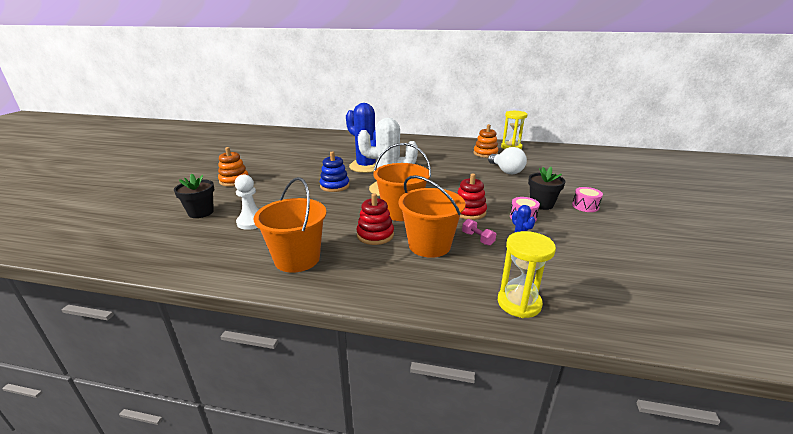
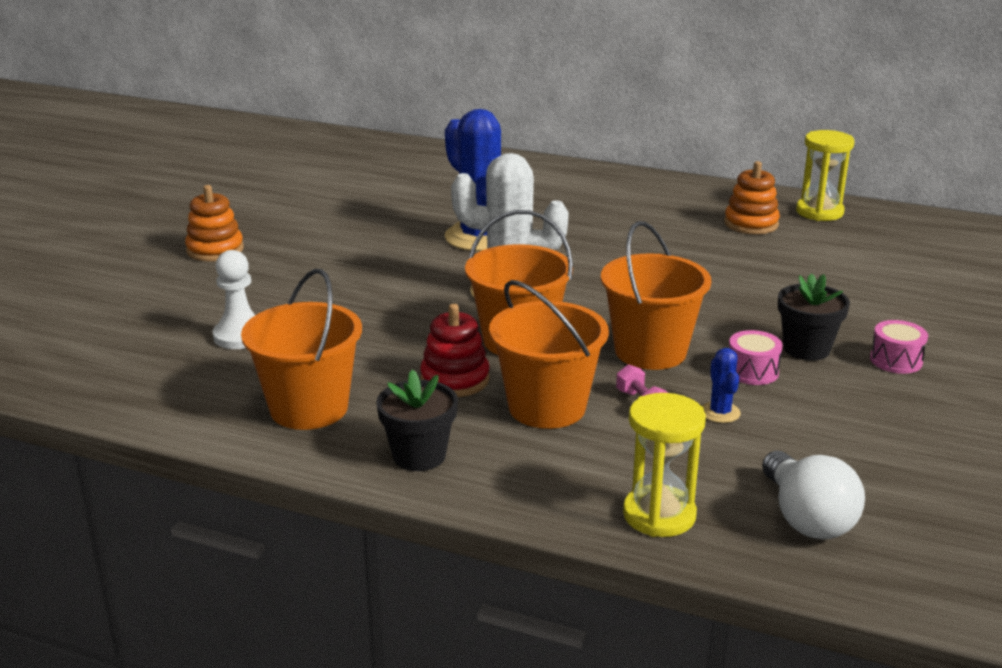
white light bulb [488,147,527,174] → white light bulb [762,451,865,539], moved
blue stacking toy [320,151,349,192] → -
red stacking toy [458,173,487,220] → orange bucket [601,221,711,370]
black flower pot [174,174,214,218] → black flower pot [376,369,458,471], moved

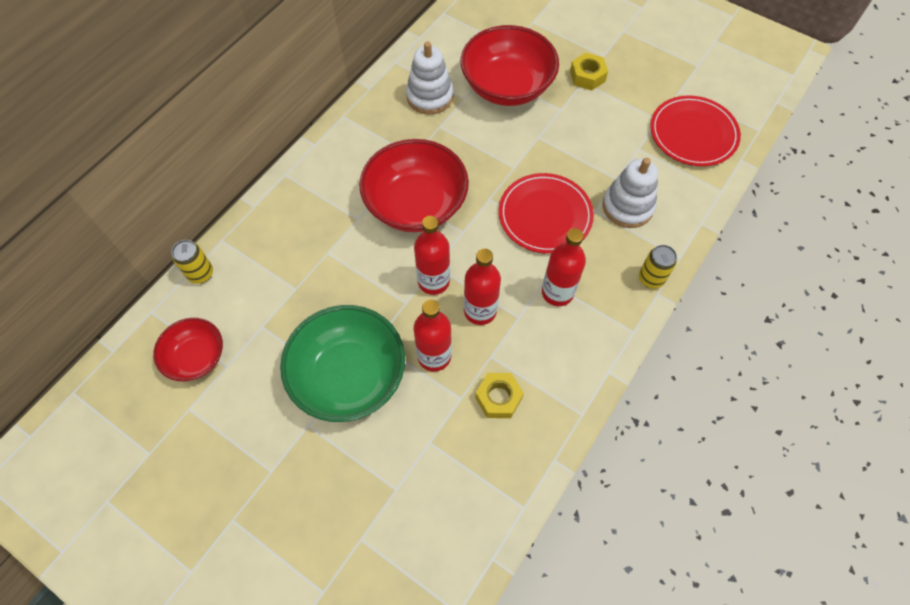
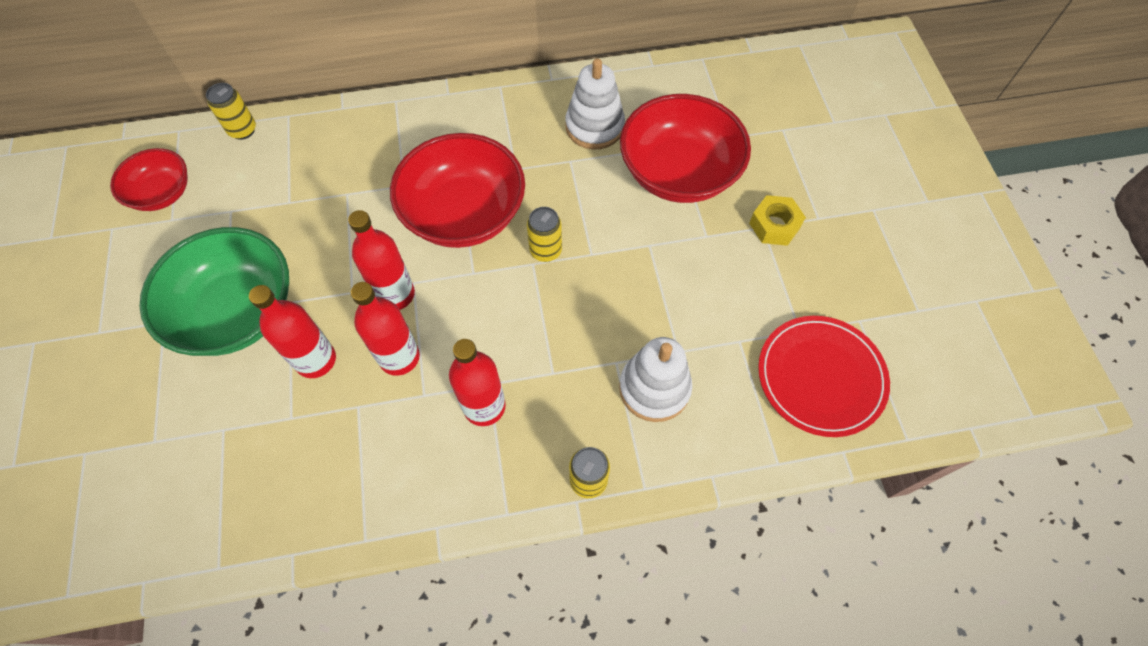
red plate [499,173,594,254] → -
yellow nut [475,373,524,418] → -
- → yellow can [527,207,562,262]

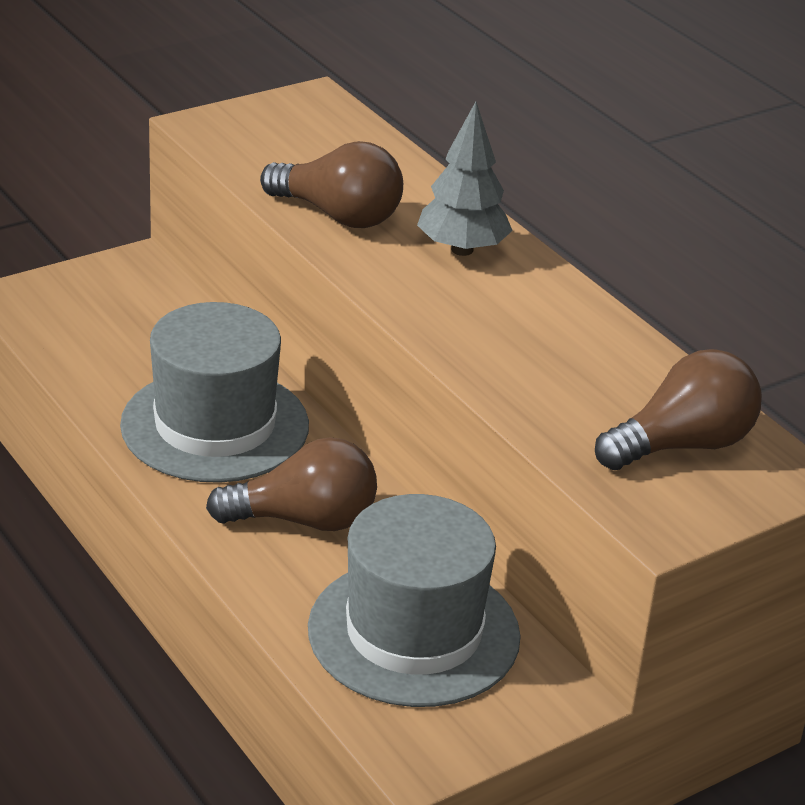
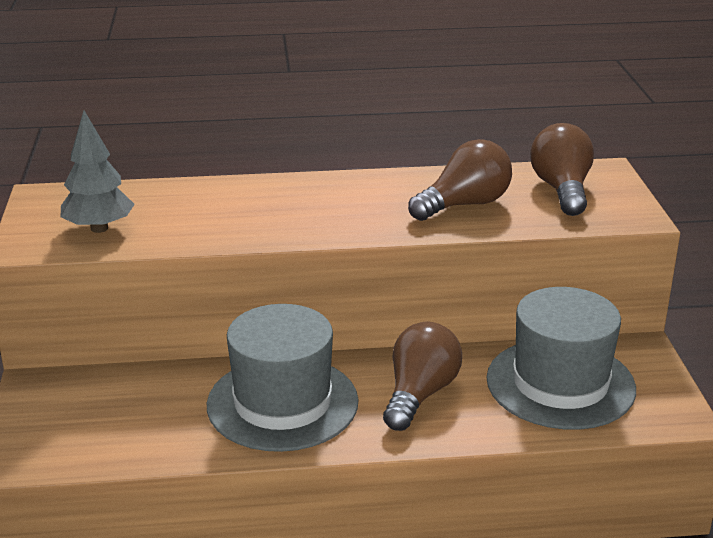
grey tree [417,102,513,256] → grey tree [61,110,135,233], moved
brown light bulb [260,141,403,228] → brown light bulb [408,139,512,221], moved

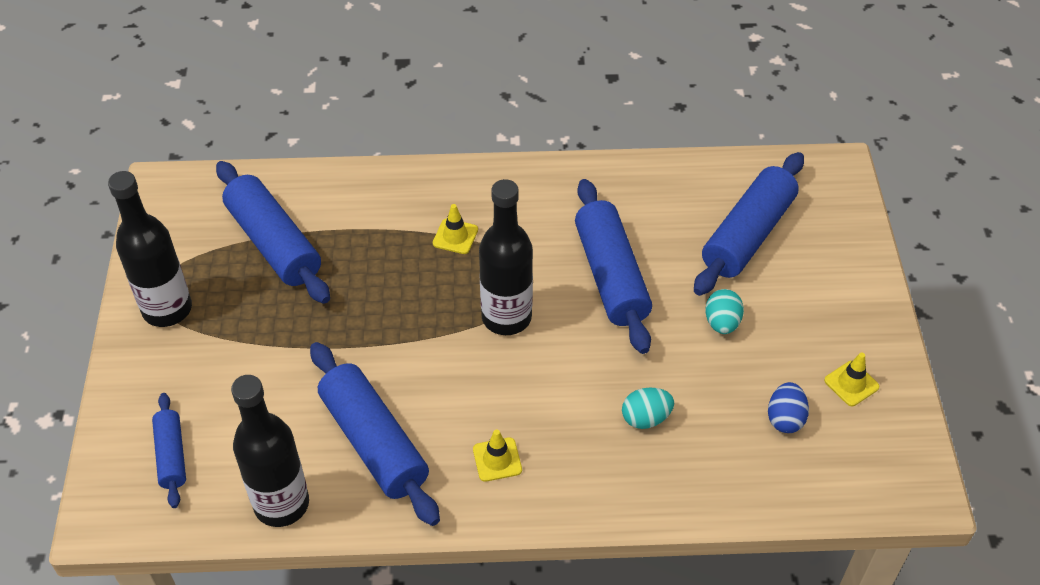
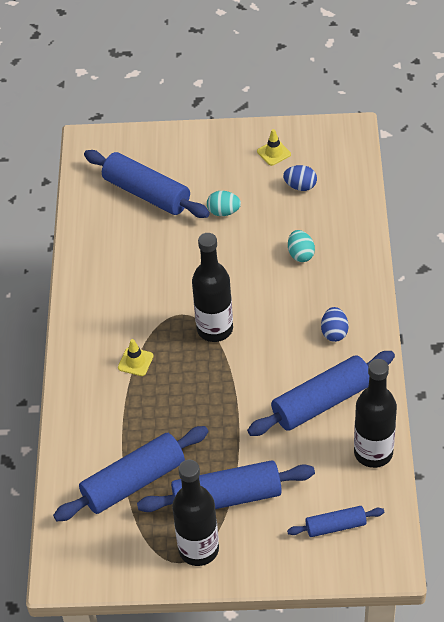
blue rolling pin [575,179,652,354] → blue rolling pin [137,460,315,512], moved
yellow traffic cone [473,429,522,482] → blue egg [321,307,349,342]

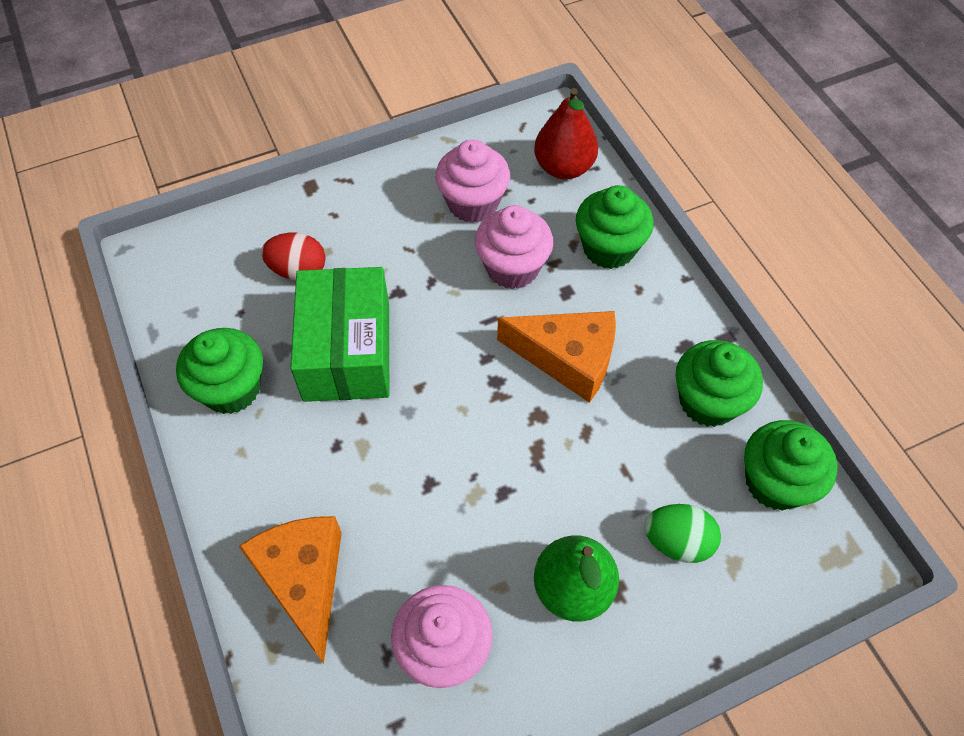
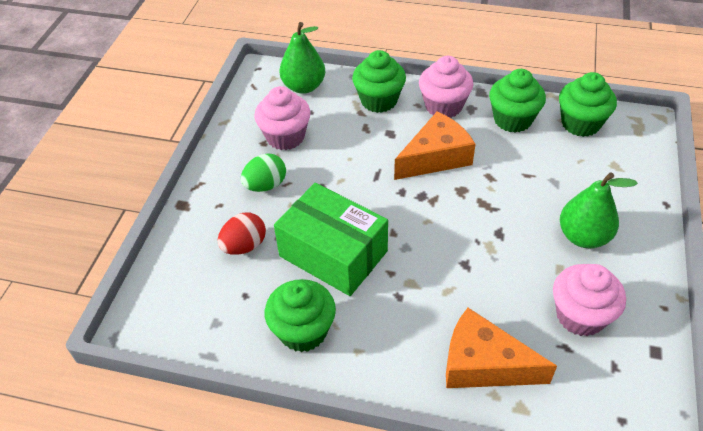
red pear [534,88,598,180] → green pear [279,22,325,94]
pink cupcake [475,205,553,289] → pink cupcake [419,56,473,118], moved
green egg [644,504,721,563] → green egg [241,153,286,192], moved

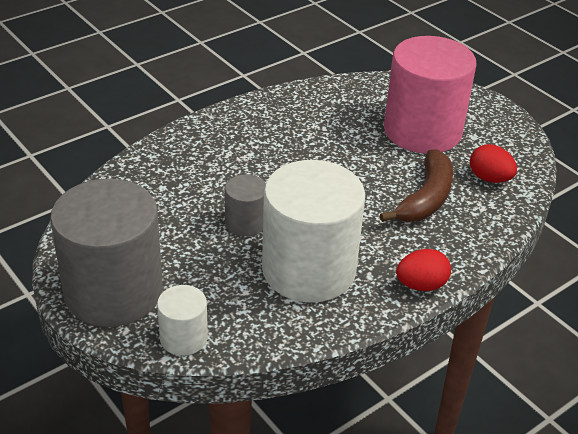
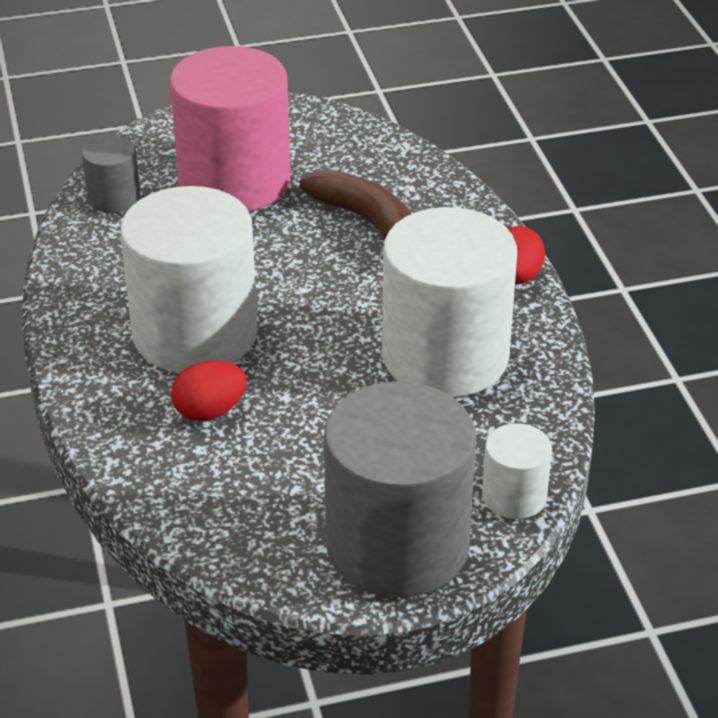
red egg [470,144,517,183] → red egg [171,361,247,421], moved
grey cylinder [225,174,266,236] → grey cylinder [82,135,140,213], moved
- → white cylinder [120,186,258,373]

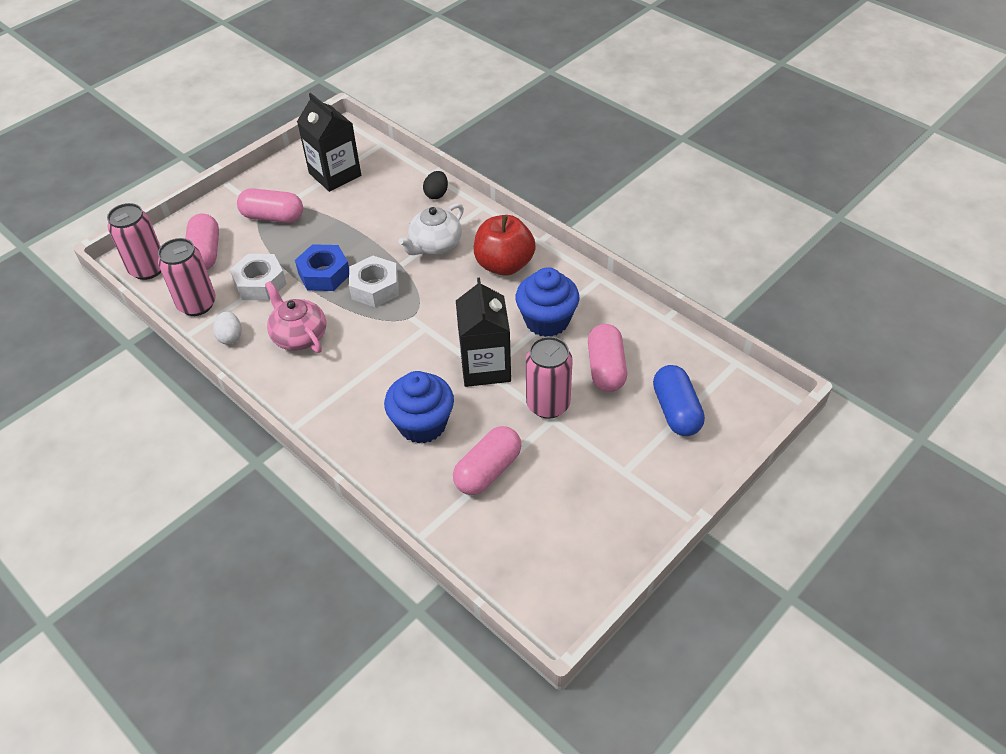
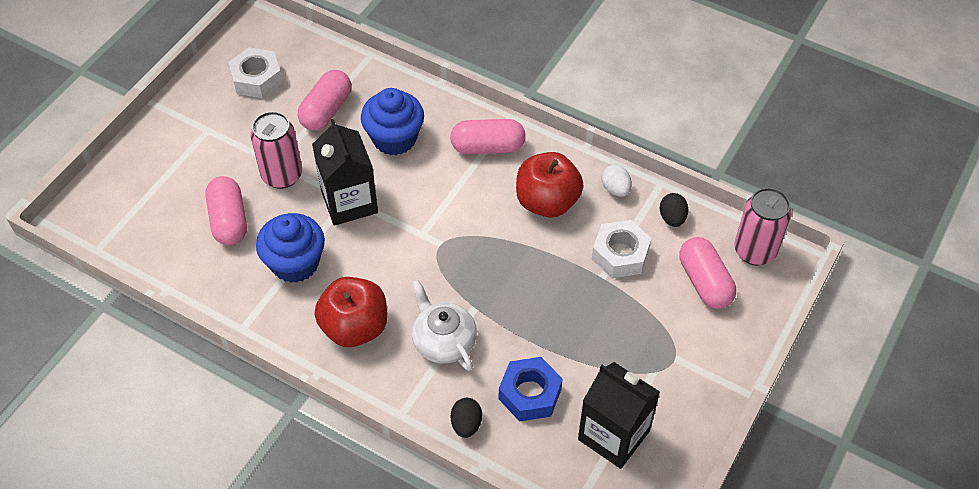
pink capsule [237,188,303,223] → pink capsule [450,119,526,154], moved
white teapot [399,203,464,255] → white teapot [412,280,477,371], 60 degrees counterclockwise
pink can [158,238,216,316] → black egg [660,193,688,227]
blue nut [295,244,349,291] → blue nut [499,357,563,422], moved
white nut [349,256,399,307] → white nut [228,47,283,98], moved
pink teapot [265,281,326,353] → red apple [516,152,584,218]
blue capsule [653,365,705,436] → -

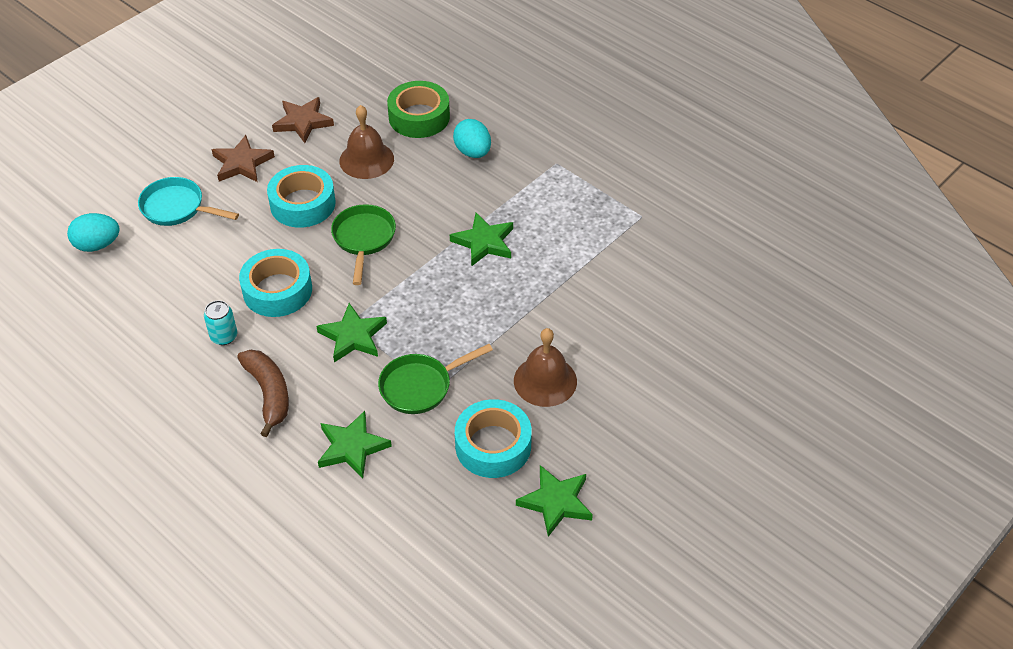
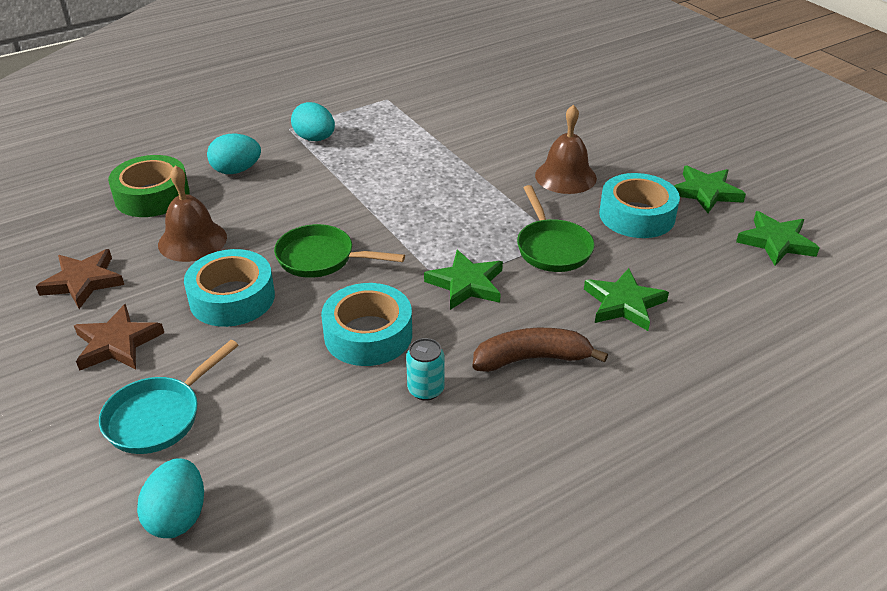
green star [450,213,513,267] → green star [736,211,820,266], moved
- → turquoise egg [291,102,335,141]

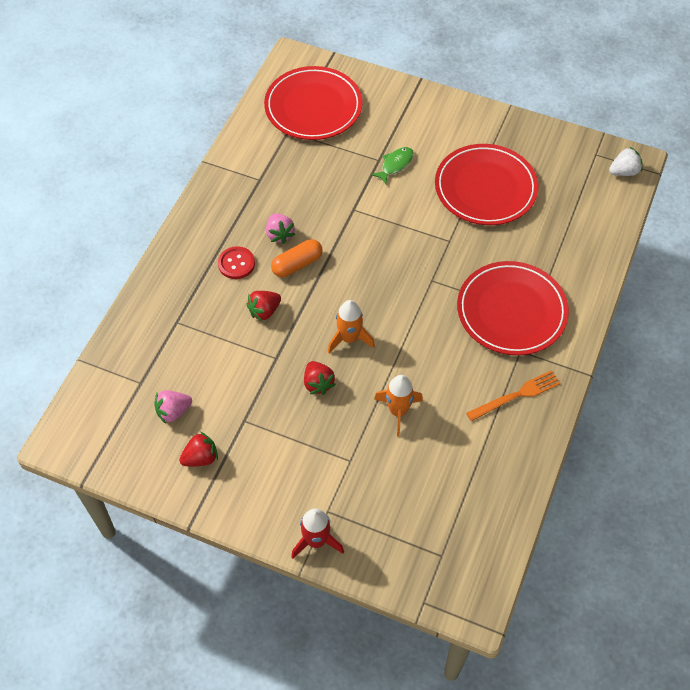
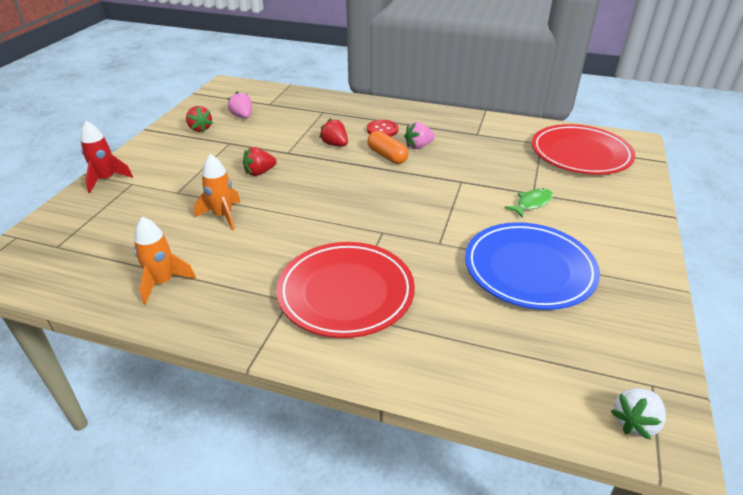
red plate [435,144,539,225] → blue plate [465,222,600,310]
green fish [371,147,414,184] → green fish [505,188,553,218], 75 degrees counterclockwise
white strawberry [609,147,643,176] → white strawberry [611,388,666,440], 75 degrees clockwise
orange rocket [328,300,375,353] → orange rocket [134,217,196,304], moved
orange fork [466,370,561,421] → -

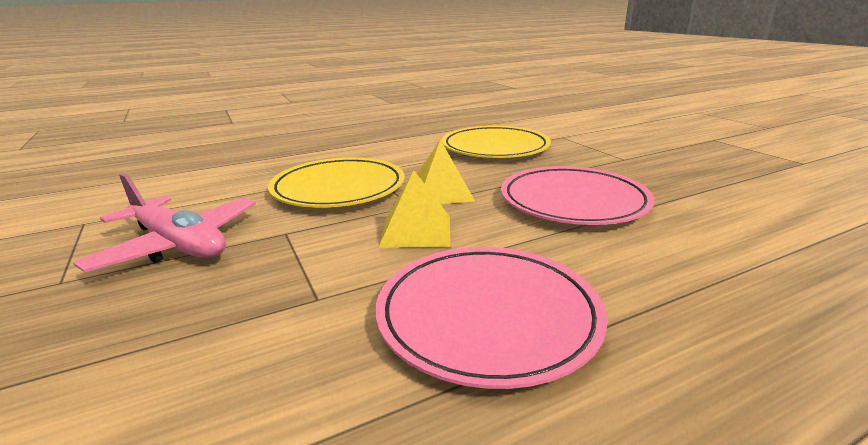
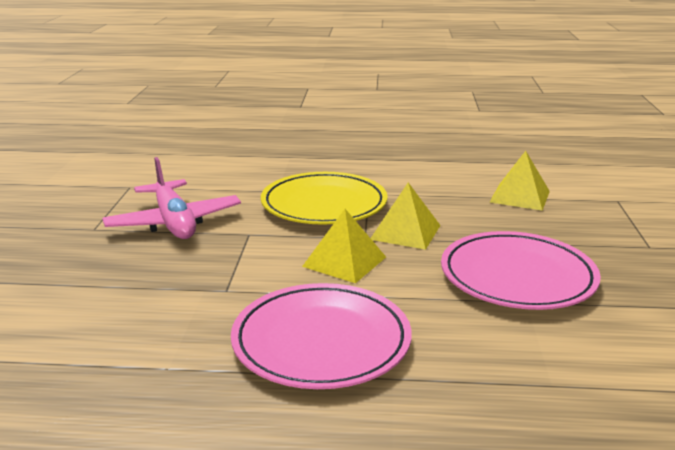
yellow plate [441,126,551,158] → yellow pyramid [490,151,550,211]

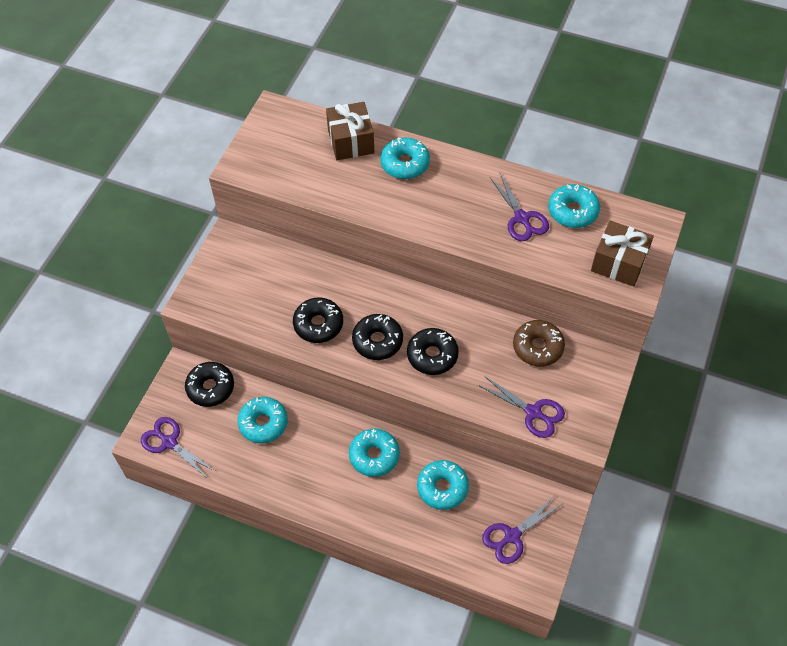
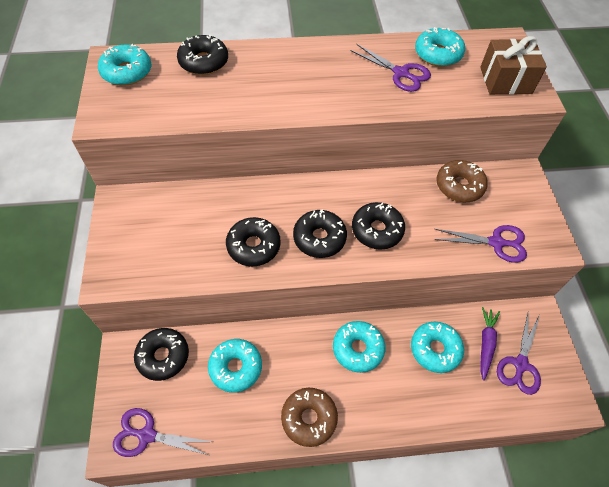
brown gift [326,102,374,160] → black donut [177,34,228,75]
turquoise donut [380,137,430,179] → turquoise donut [98,44,151,86], moved
- → purple carrot [480,307,500,381]
- → brown donut [281,388,338,447]

